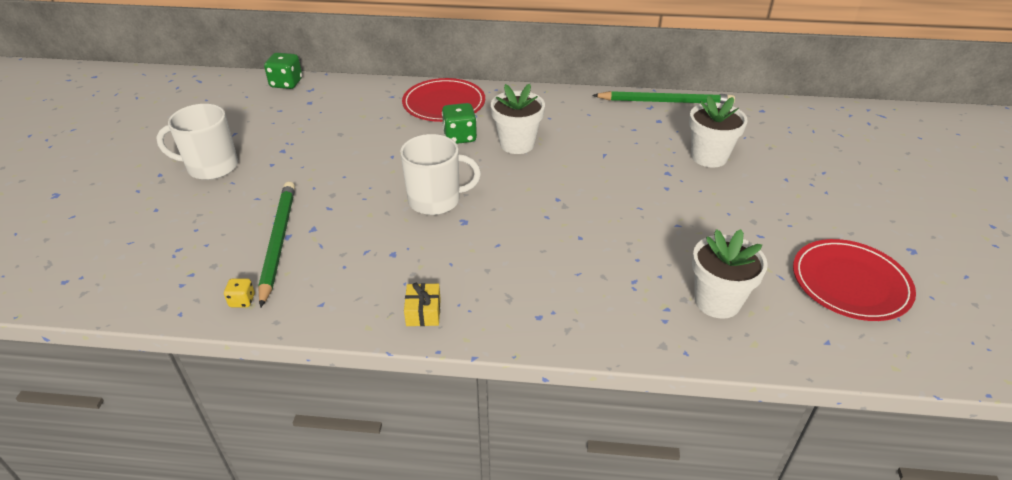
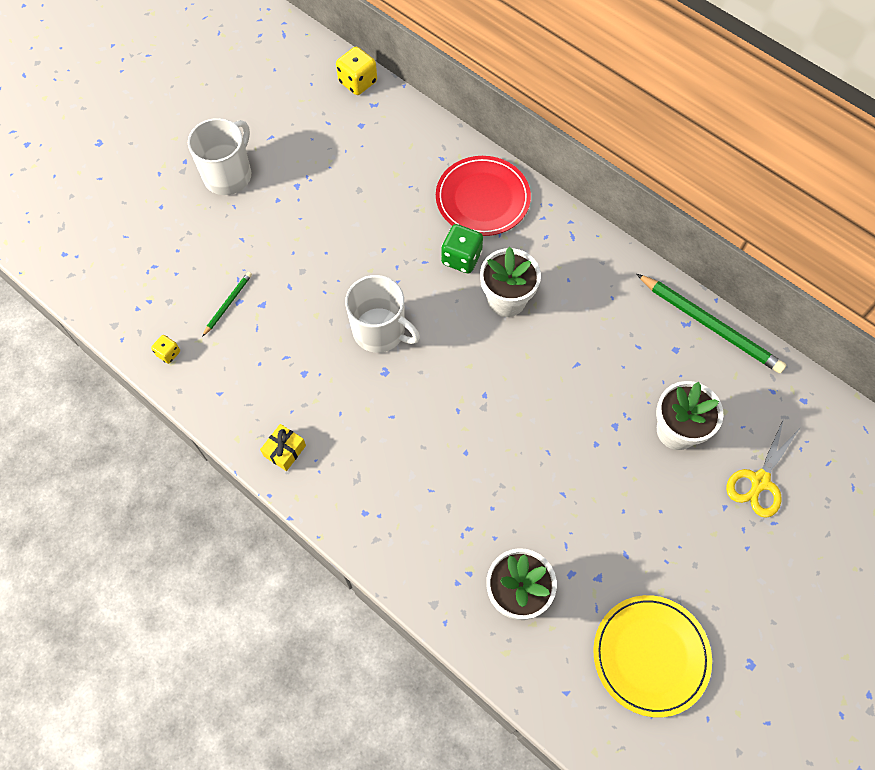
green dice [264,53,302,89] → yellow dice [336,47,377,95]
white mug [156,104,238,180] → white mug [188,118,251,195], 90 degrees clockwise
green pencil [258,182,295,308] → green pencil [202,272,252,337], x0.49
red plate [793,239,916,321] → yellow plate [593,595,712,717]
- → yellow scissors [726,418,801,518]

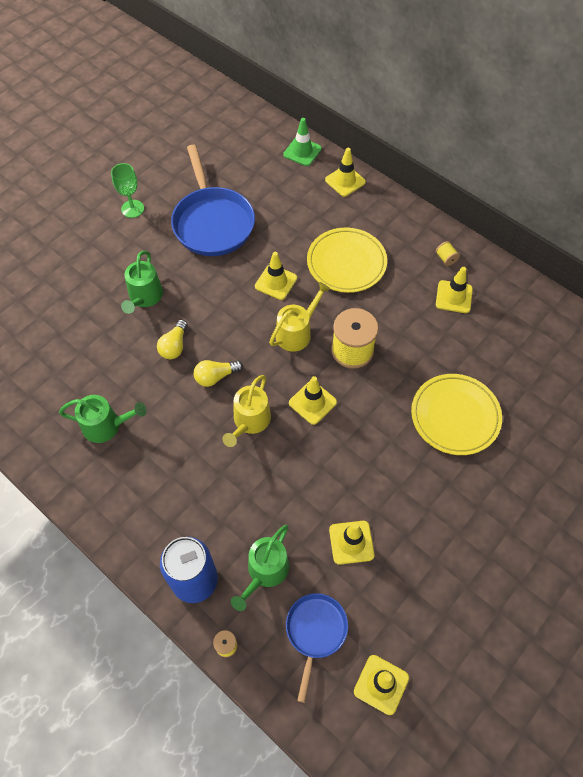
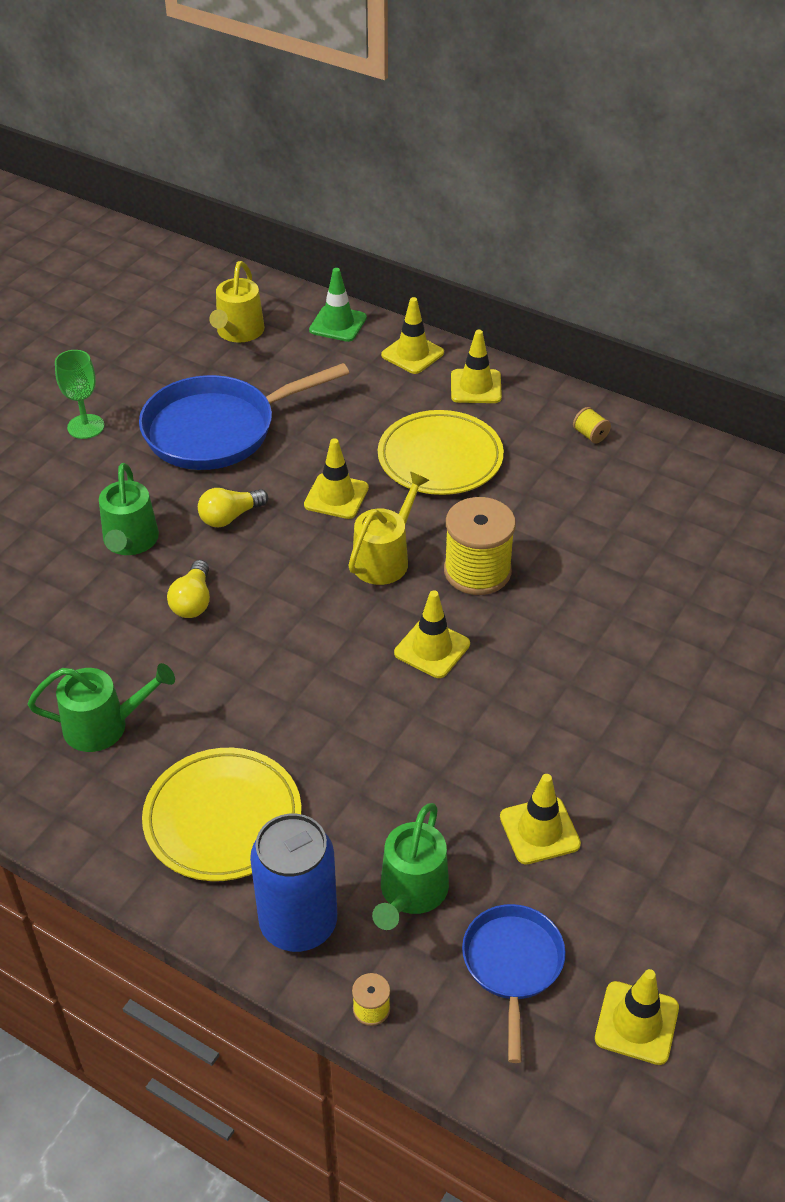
blue pan [171,145,255,256] → blue pan [139,363,349,470], 90 degrees clockwise
yellow traffic cone [436,267,473,313] → yellow traffic cone [451,330,502,403], moved
yellow light bulb [194,360,243,387] → yellow light bulb [198,488,268,528], moved
yellow plate [411,374,502,455] → yellow plate [142,748,302,881], moved
yellow watering can [222,375,271,447] → yellow watering can [209,261,265,343], moved

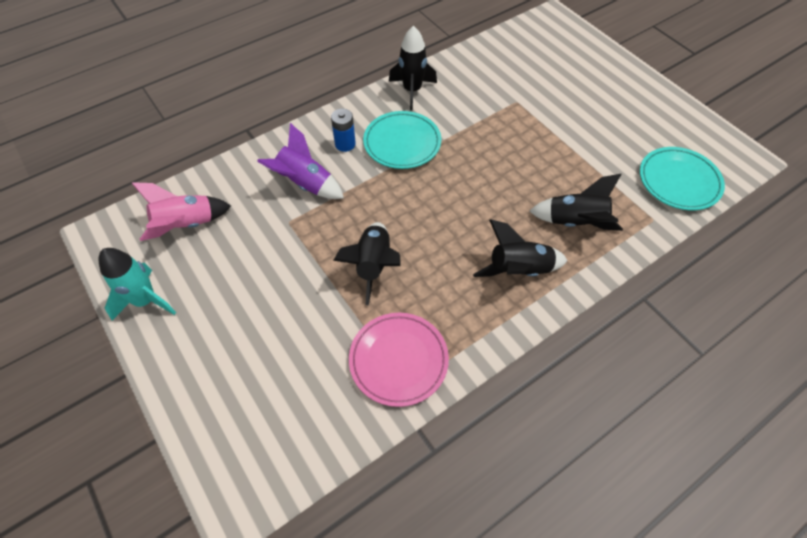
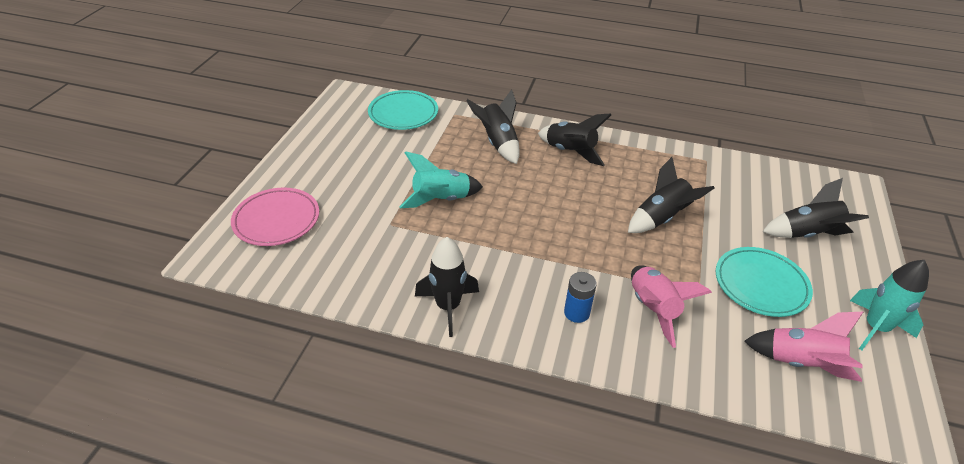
turquoise plate [363,111,441,169] → turquoise plate [716,247,813,317], moved
purple rocket [257,123,344,199] → pink rocket [631,265,712,348]
pink plate [349,313,449,407] → pink plate [231,188,319,246], moved
- → turquoise rocket [399,151,483,208]
- → black rocket [762,178,869,238]

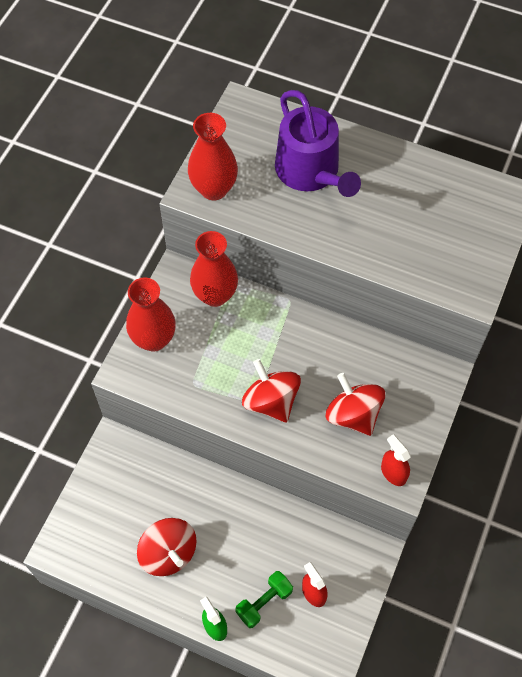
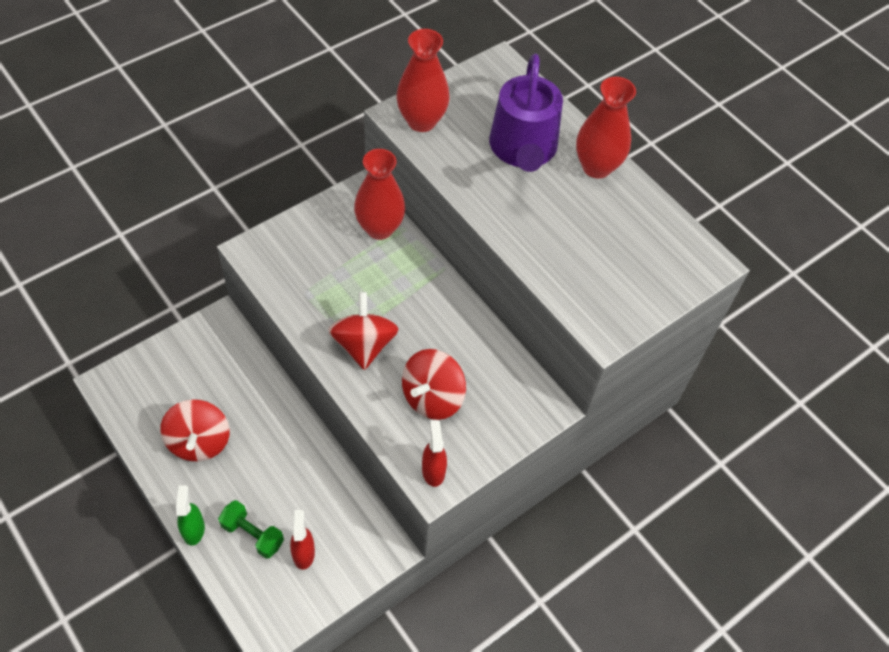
red vase [126,278,176,351] → red vase [576,77,636,179], moved
red spinning top [326,373,385,436] → red spinning top [402,349,466,420], 135 degrees counterclockwise
green dumbbell [235,571,293,628] → green dumbbell [218,500,284,559], 45 degrees clockwise

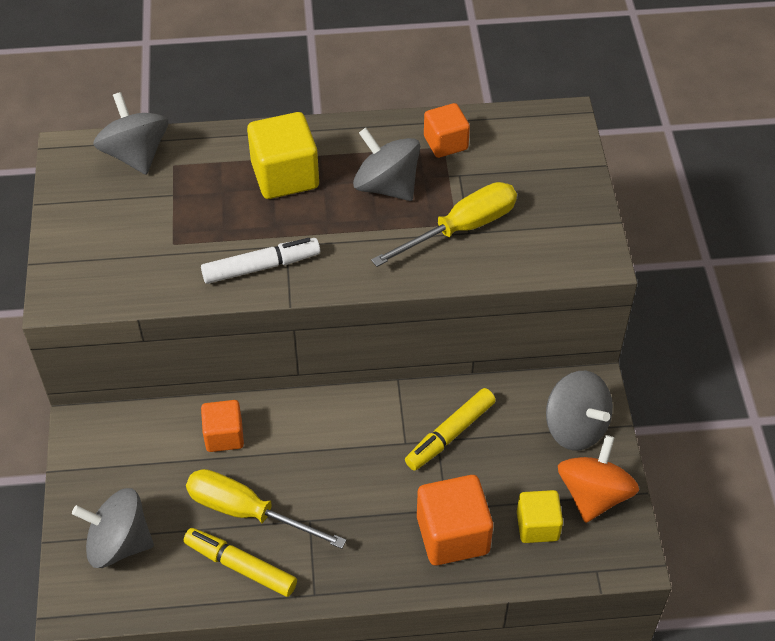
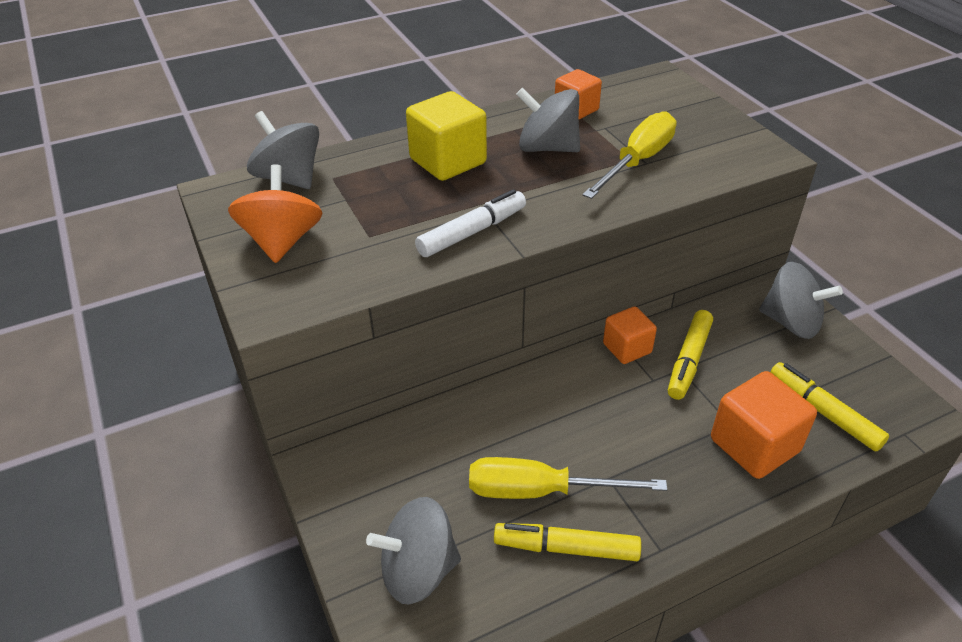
orange cube [201,400,244,452] → orange cube [603,306,657,364], moved
orange spinning top [558,435,639,523] → orange spinning top [228,164,323,263], moved
yellow cube [517,490,563,543] → yellow marker [770,362,889,451]

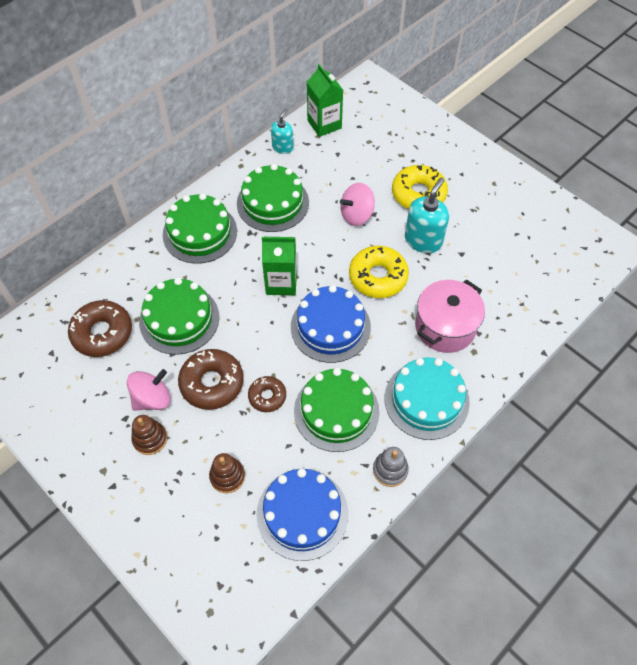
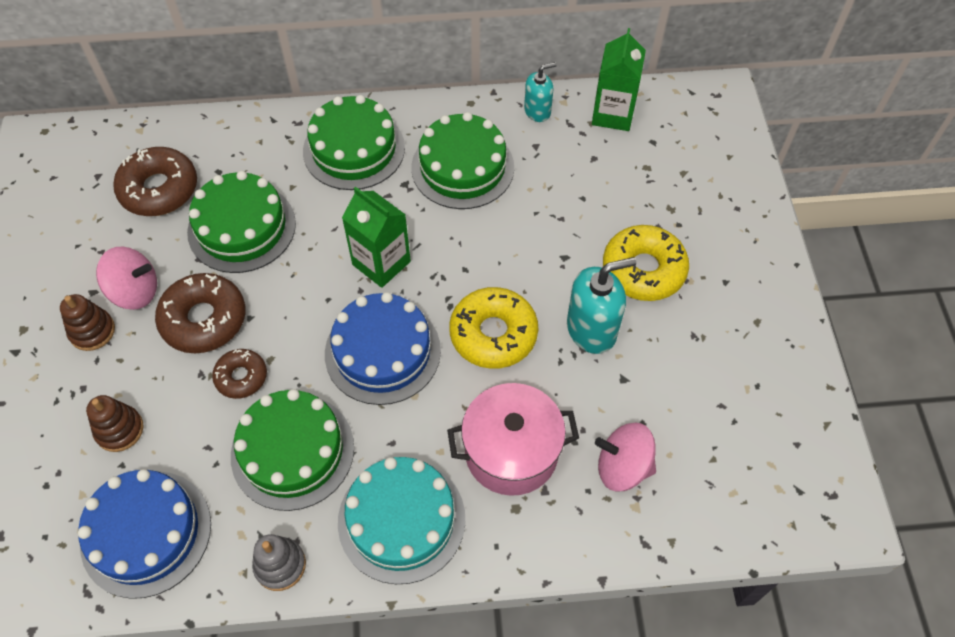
pink spinning top [340,183,375,226] → pink spinning top [595,423,656,491], moved

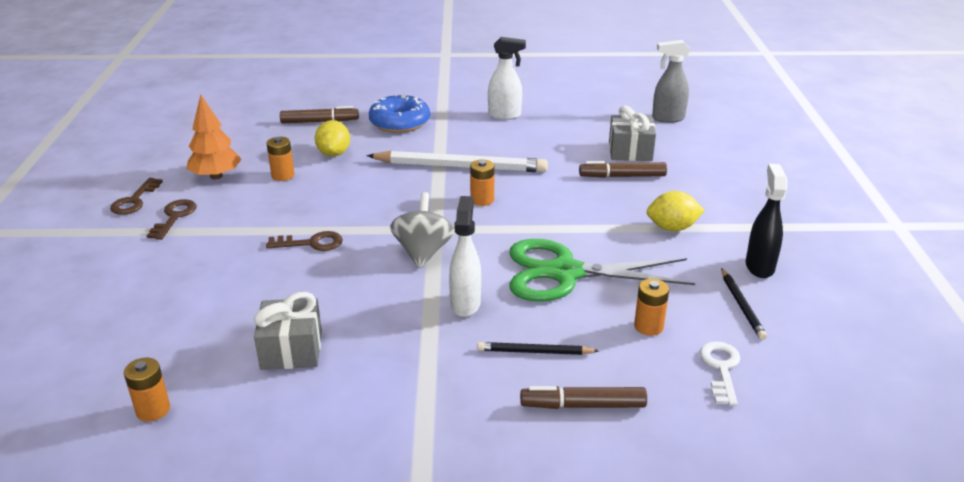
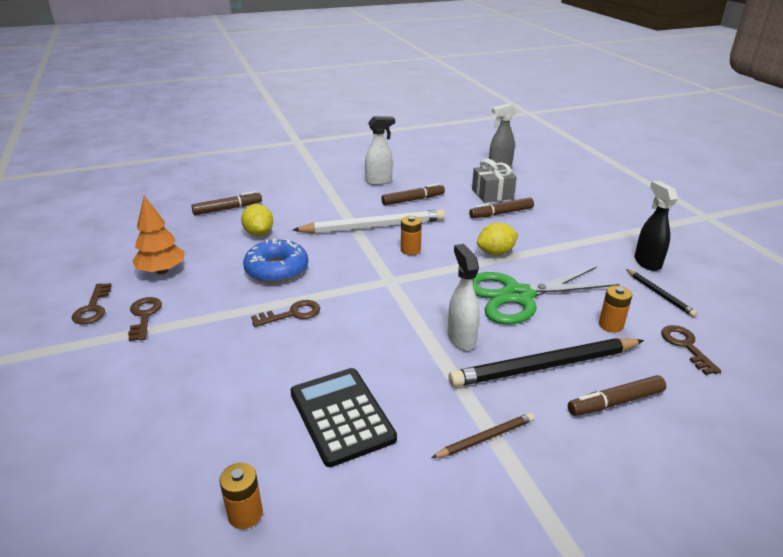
blue donut [369,93,430,133] → blue donut [243,238,308,283], moved
orange battery [267,137,294,181] → -
yellow lemon [647,191,705,231] → yellow lemon [477,223,519,255], moved
grey spinning top [390,192,455,269] → -
grey gift [254,292,322,370] → black calculator [291,368,397,467]
white key [700,341,740,406] → brown key [661,325,721,375]
black pencil [477,342,599,355] → black pencil [449,338,644,387], x2.04
- → brown marker [381,183,445,205]
- → brown pencil [432,413,534,458]

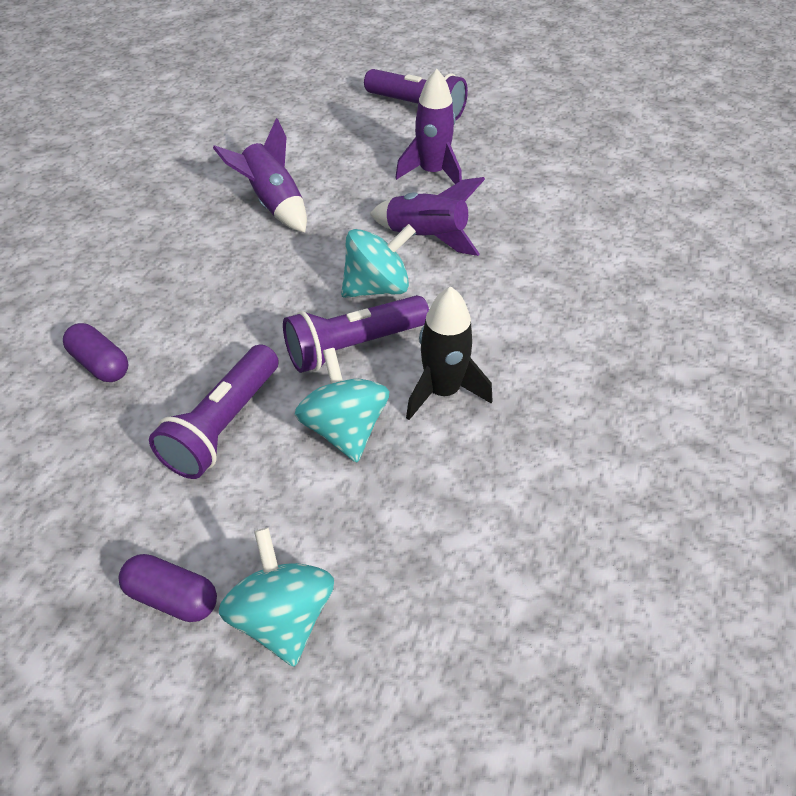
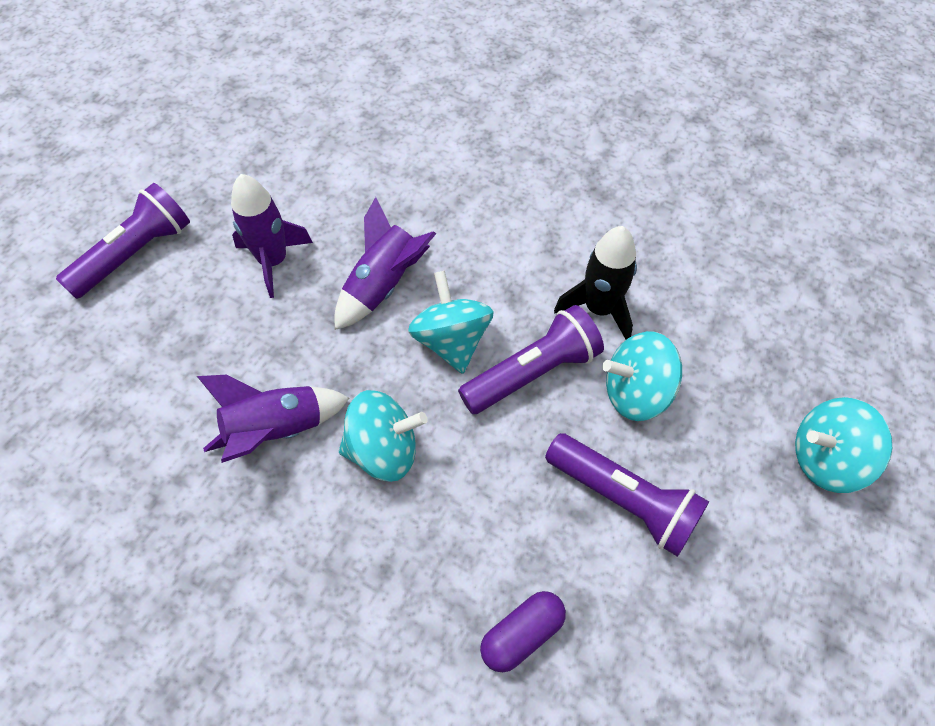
purple flashlight [283,295,429,373] → purple flashlight [458,305,604,414], 105 degrees counterclockwise
purple capsule [119,554,217,622] → -
- → turquoise spinning top [339,390,428,482]

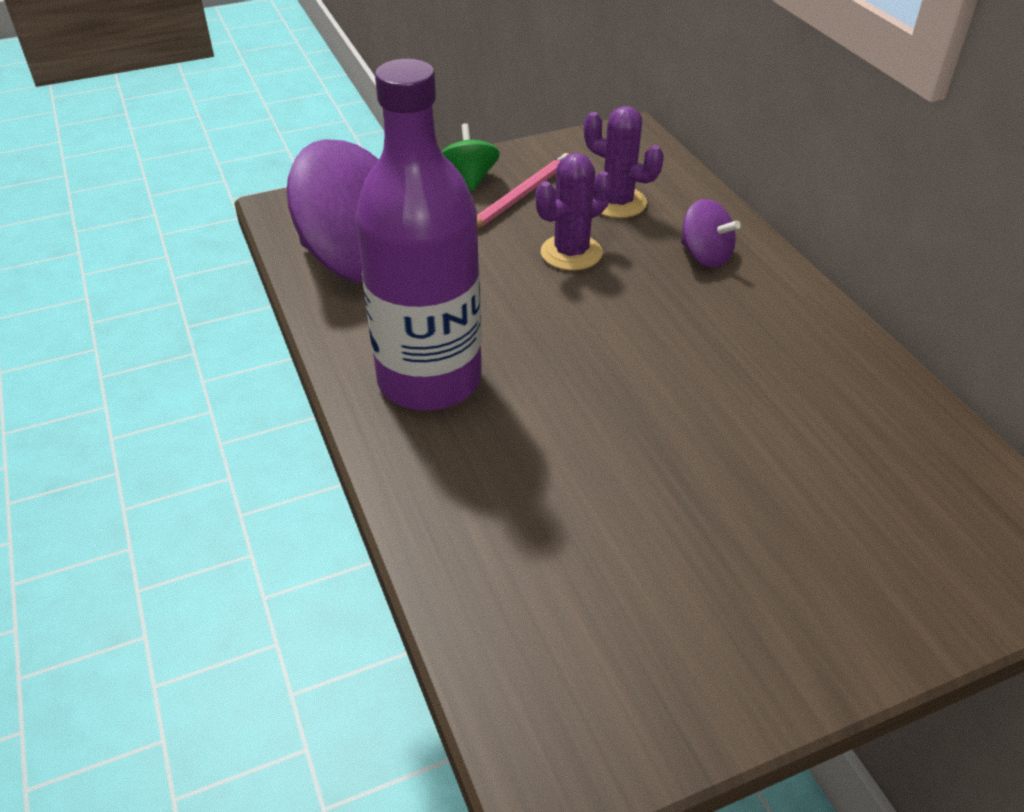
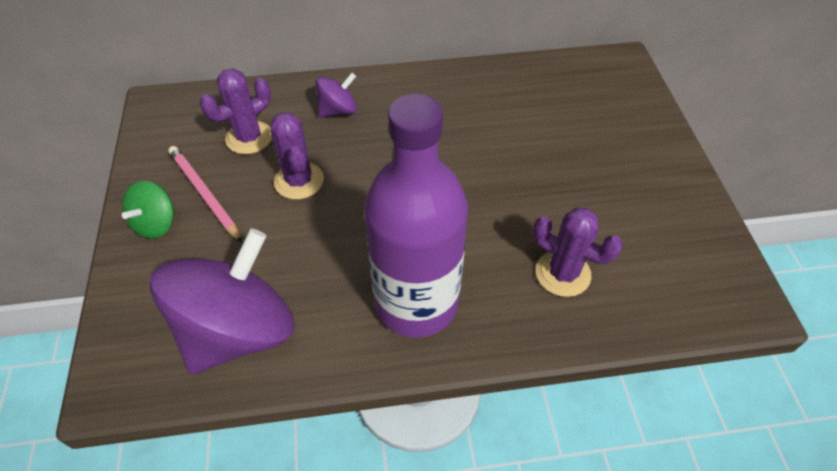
green spinning top [441,123,500,192] → green spinning top [122,181,174,239], 75 degrees counterclockwise
- → purple cactus [533,207,623,297]

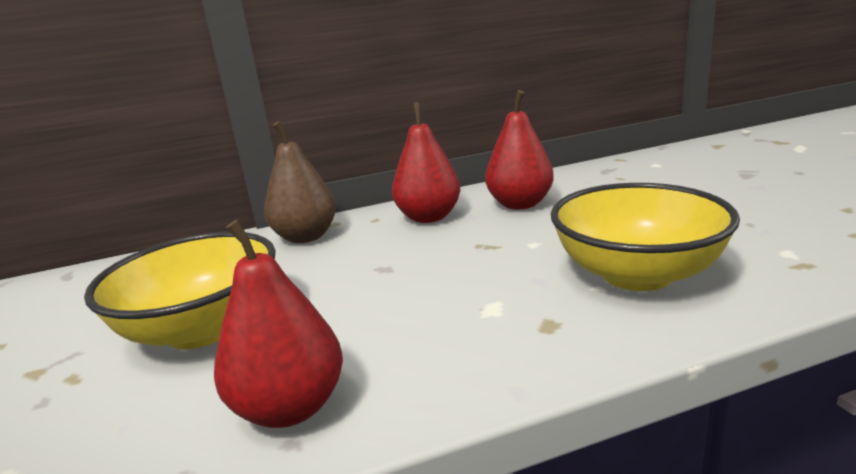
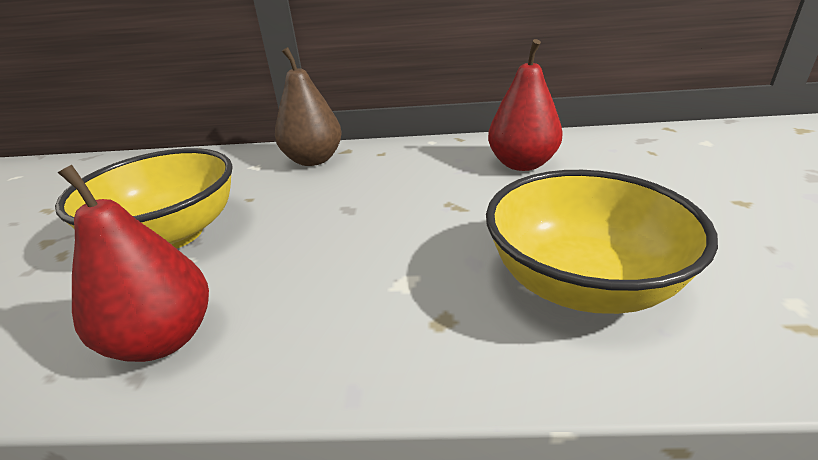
red pear [392,102,460,223] → -

